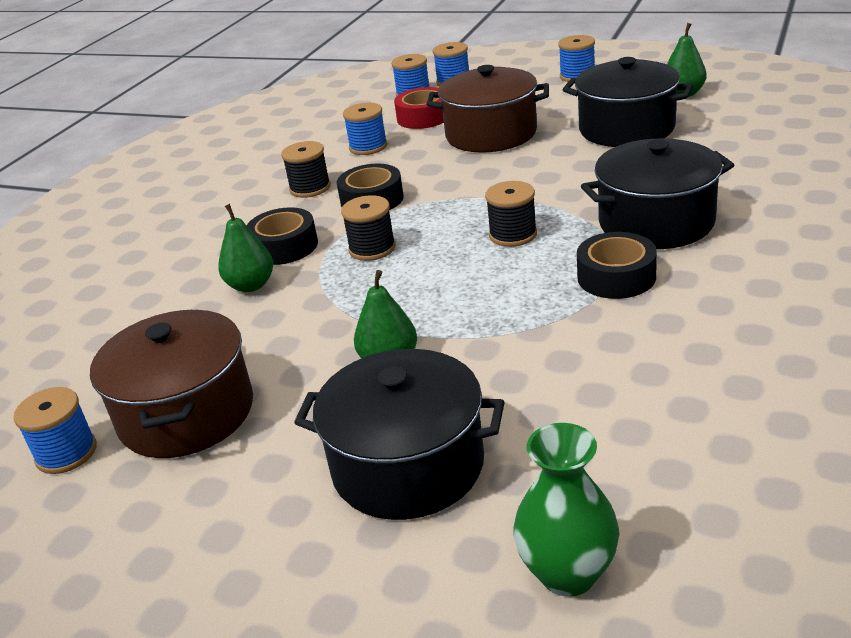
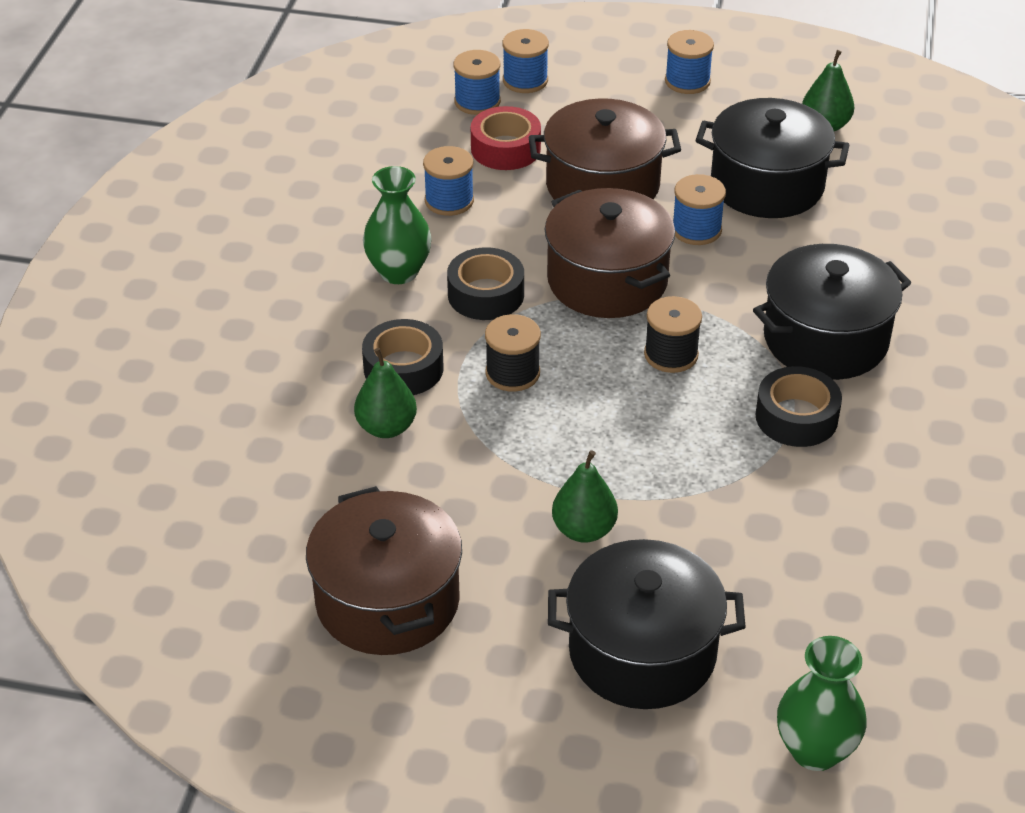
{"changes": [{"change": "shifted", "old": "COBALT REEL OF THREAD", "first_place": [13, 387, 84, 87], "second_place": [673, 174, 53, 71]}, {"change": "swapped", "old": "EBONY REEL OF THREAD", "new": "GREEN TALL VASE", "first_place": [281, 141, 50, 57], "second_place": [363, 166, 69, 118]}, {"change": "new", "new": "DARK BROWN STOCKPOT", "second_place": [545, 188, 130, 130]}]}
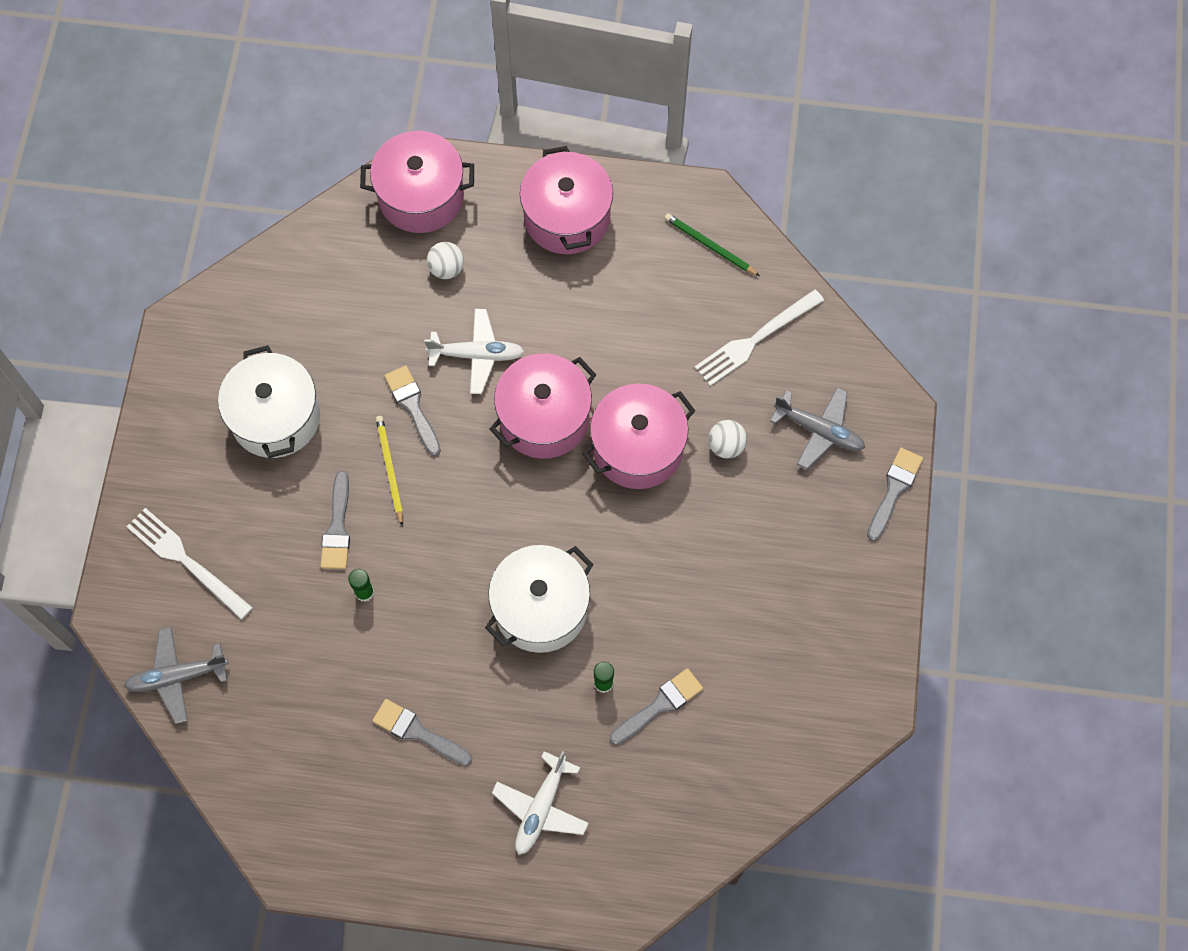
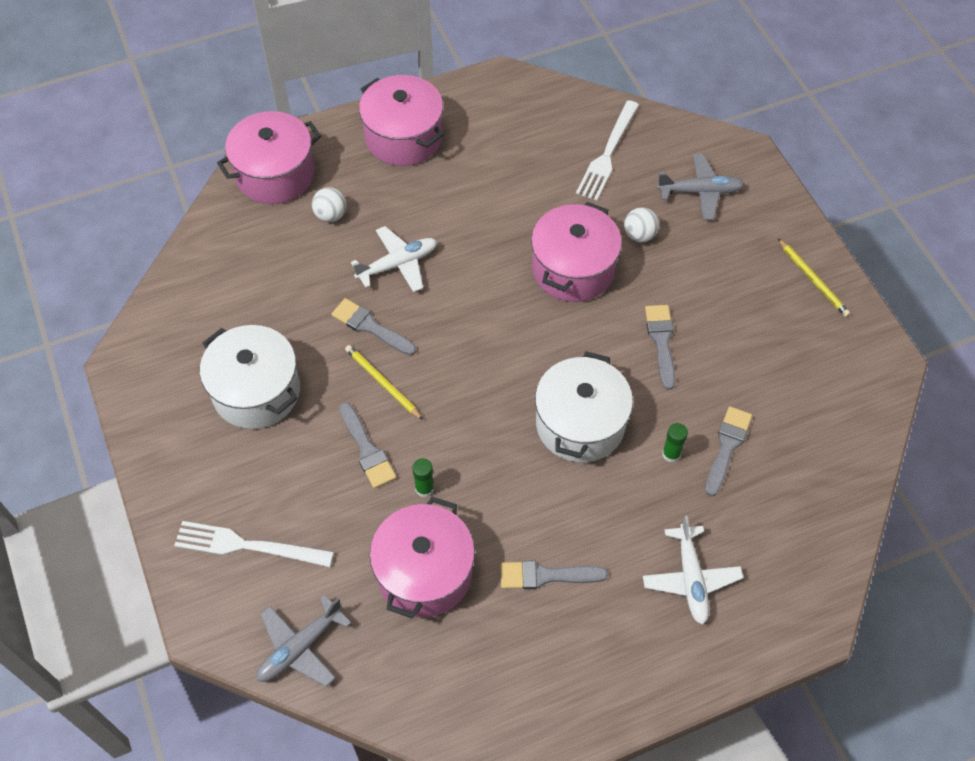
{"changes": [{"change": "shifted", "old": "ROSY STOCKPOT", "first_place": [490, 354, 106, 105], "second_place": [370, 497, 105, 122]}, {"change": "gone", "old": "GREEN WOODEN PENCIL", "first_place": [665, 213, 95, 63]}, {"change": "shifted", "old": "GRAY PAINT BRUSH", "first_place": [867, 448, 56, 93], "second_place": [645, 305, 30, 85]}, {"change": "new", "new": "GOLDEN WOODEN PENCIL", "second_place": [778, 239, 72, 78]}]}
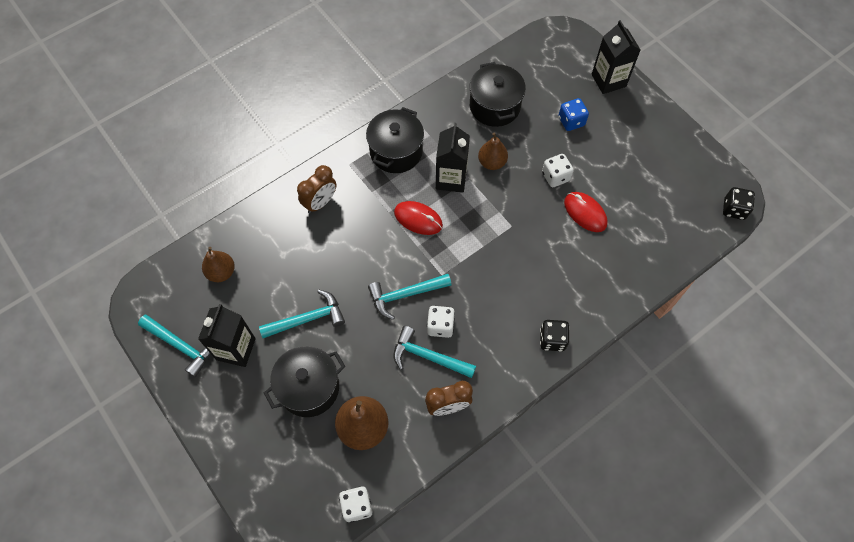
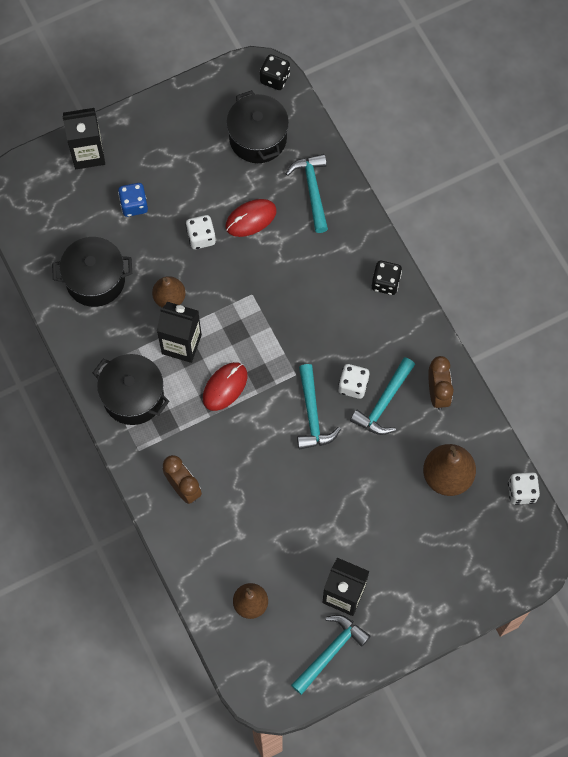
{"changes": [{"change": "shifted", "old": "AQUA CLAW HAMMER", "first_place": [259, 290, 86, 48], "second_place": [286, 154, 42, 79]}, {"change": "shifted", "old": "EBONY STOCKPOT", "first_place": [264, 346, 81, 71], "second_place": [226, 90, 63, 73]}]}
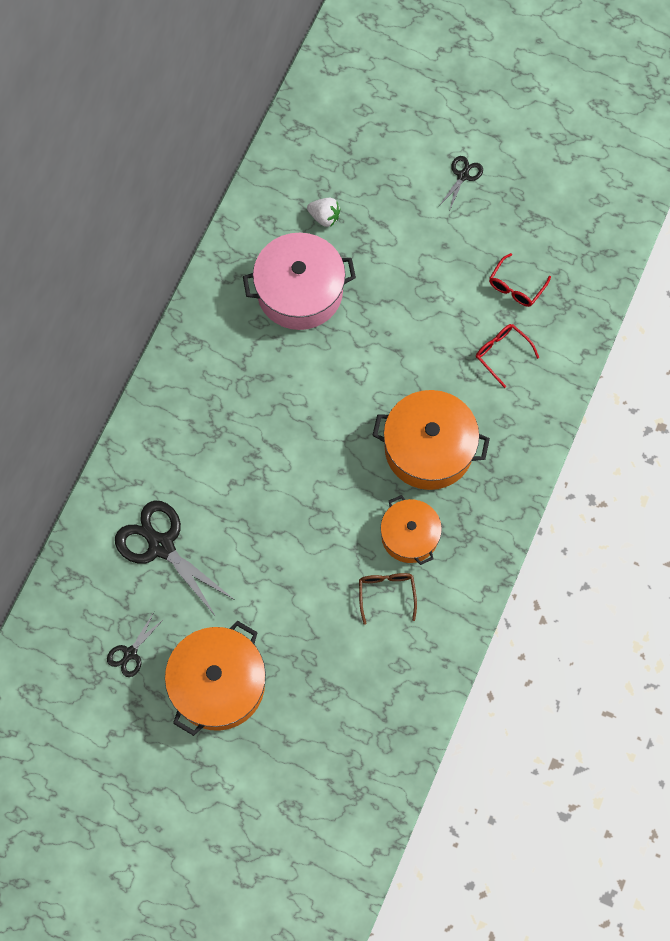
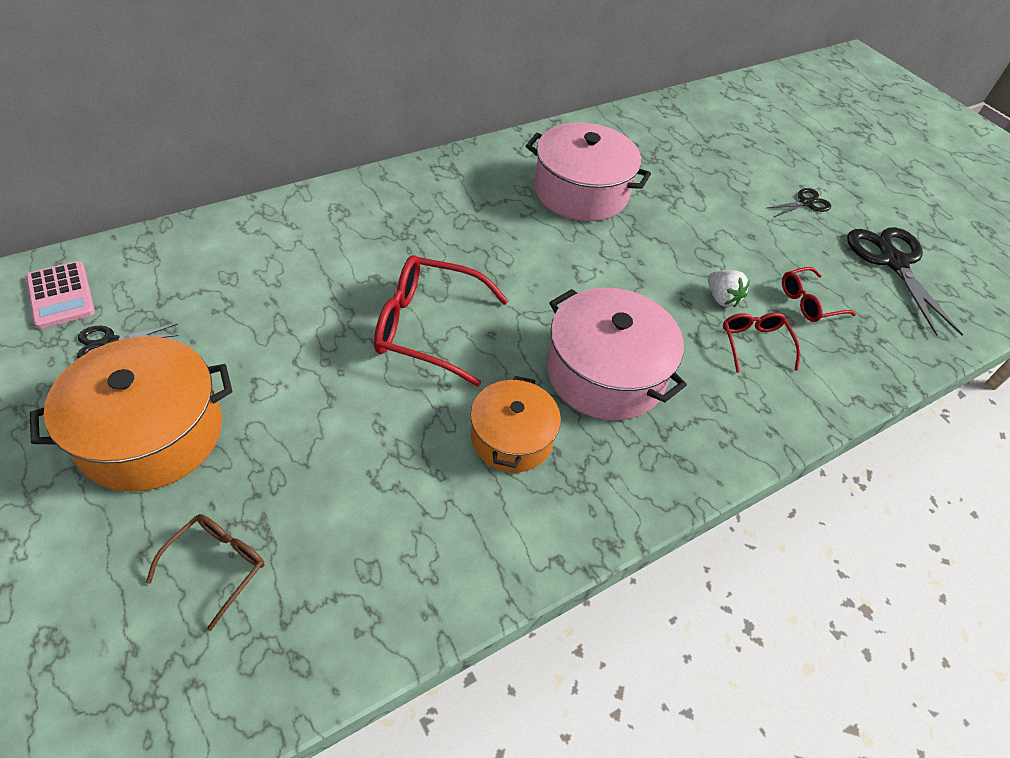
{"changes": [{"change": "shifted", "old": "EBONY SHEARS", "first_place": [115, 501, 120, 116], "second_place": [847, 227, 116, 109]}, {"change": "shifted", "old": "WHITE TOY STRAWBERRY", "first_place": [307, 198, 33, 29], "second_place": [708, 270, 42, 37]}, {"change": "shifted", "old": "DARK BROWN SPECTACLES", "first_place": [359, 573, 58, 52], "second_place": [146, 514, 119, 117]}, {"change": "repainted", "old": "ORANGE-COLOURED STOCKPOT", "new": "ROSY STOCKPOT", "first_place": [372, 390, 118, 100], "second_place": [547, 288, 140, 132]}, {"change": "new", "new": "ROSY POCKET CALCULATOR", "second_place": [26, 261, 69, 68]}, {"change": "new", "new": "RED SPECTACLES", "second_place": [374, 255, 135, 131]}]}
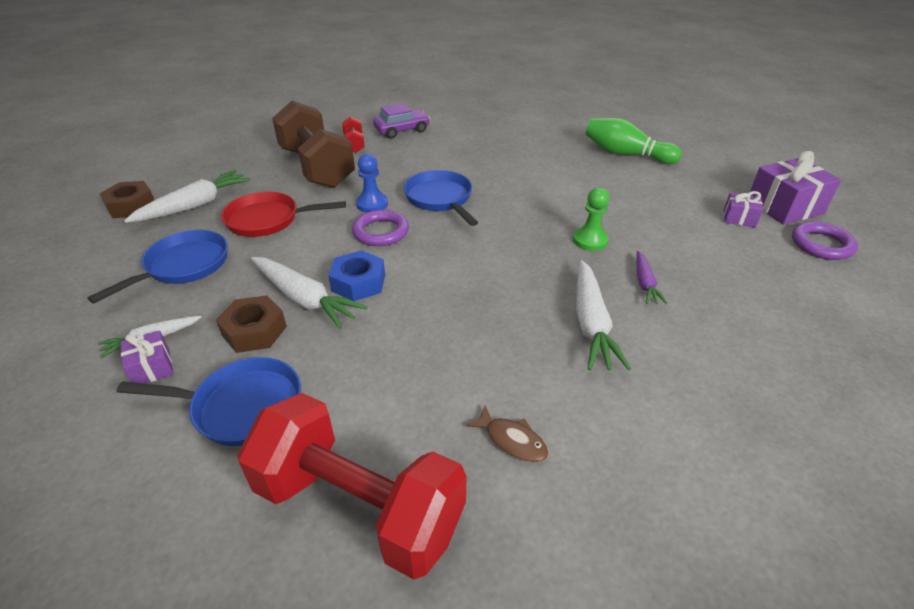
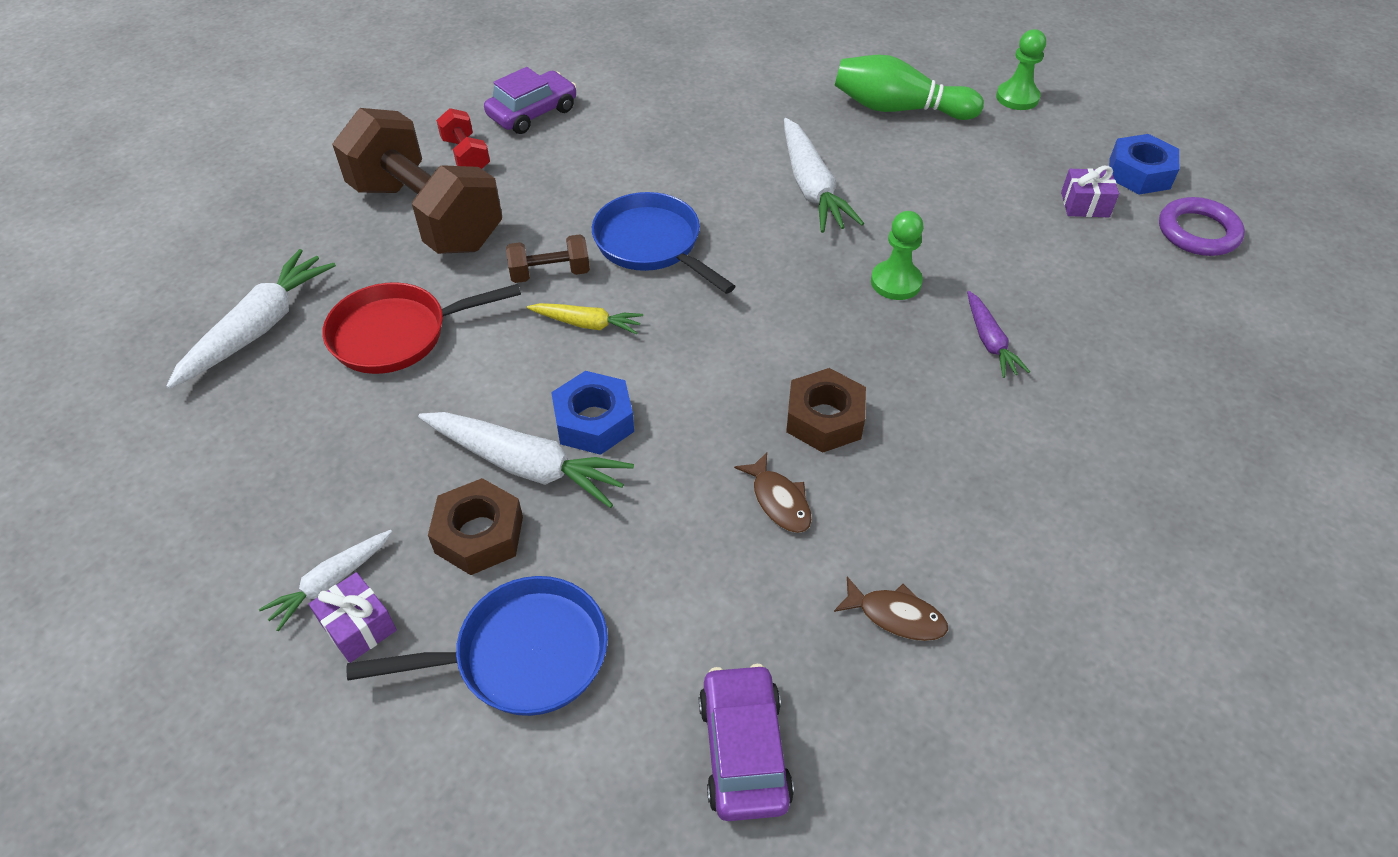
{"changes": [{"change": "gone", "old": "COBALT PAN", "first_place": [88, 230, 140, 73]}, {"change": "shifted", "old": "DARK BROWN HEXAGON NUT", "first_place": [100, 181, 54, 37], "second_place": [786, 368, 80, 85]}, {"change": "swapped", "old": "RED DUMBBELL", "new": "ROYAL PURPLE AUTOMOBILE", "first_place": [238, 393, 229, 187], "second_place": [699, 664, 95, 157]}, {"change": "swapped", "old": "ROYAL PURPLE TORUS", "new": "GOLDEN CARROT", "first_place": [352, 210, 57, 36], "second_place": [527, 303, 116, 31]}, {"change": "swapped", "old": "COBALT GAME PAWN", "new": "DARK BROWN DUMBBELL", "first_place": [356, 154, 32, 59], "second_place": [506, 234, 84, 49]}, {"change": "shifted", "old": "WHITE CARROT", "first_place": [576, 260, 55, 111], "second_place": [784, 118, 80, 115]}, {"change": "swapped", "old": "ROYAL PURPLE WRAPPED GIFT", "new": "COBALT HEXAGON NUT", "first_place": [750, 151, 91, 74], "second_place": [1109, 134, 70, 60]}, {"change": "new", "new": "DARK BROWN TOY FISH", "second_place": [734, 452, 78, 81]}, {"change": "new", "new": "GREEN GAME PAWN", "second_place": [996, 29, 50, 81]}]}
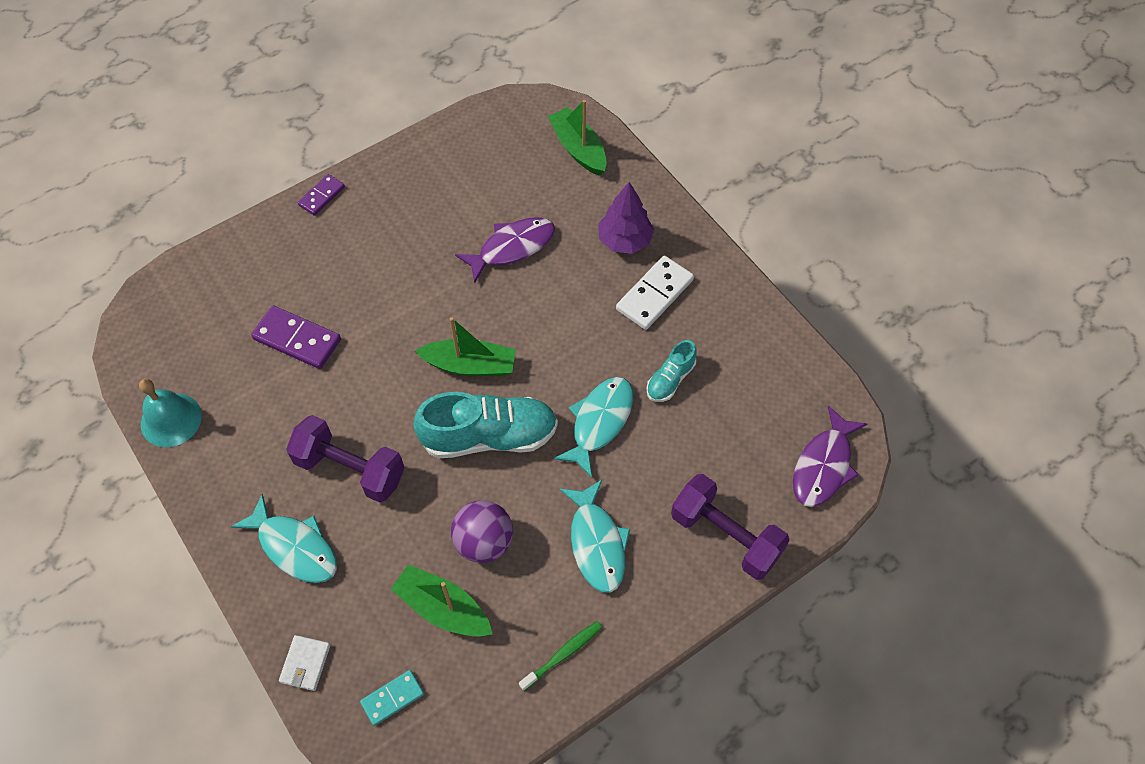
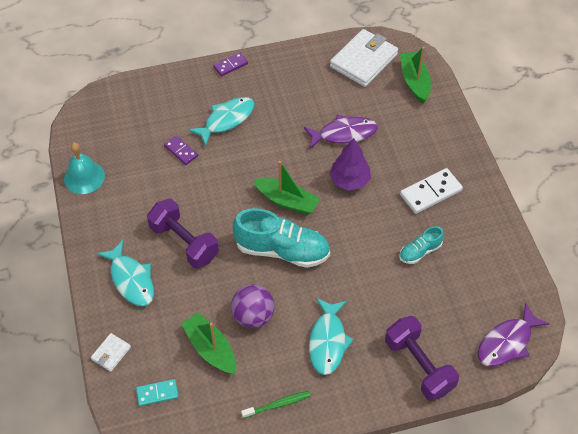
{"changes": [{"change": "scaled", "old": "ROYAL PURPLE DOMINO", "first_place": [251, 306, 90, 63], "second_place": [164, 135, 34, 30], "factor": 0.61}, {"change": "shifted", "old": "AQUA TOY FISH", "first_place": [554, 377, 79, 100], "second_place": [188, 97, 66, 49]}, {"change": "shifted", "old": "ROYAL PURPLE TREE", "first_place": [598, 182, 56, 72], "second_place": [329, 138, 42, 53]}, {"change": "new", "new": "WHITE WALLET", "second_place": [330, 29, 68, 58]}]}
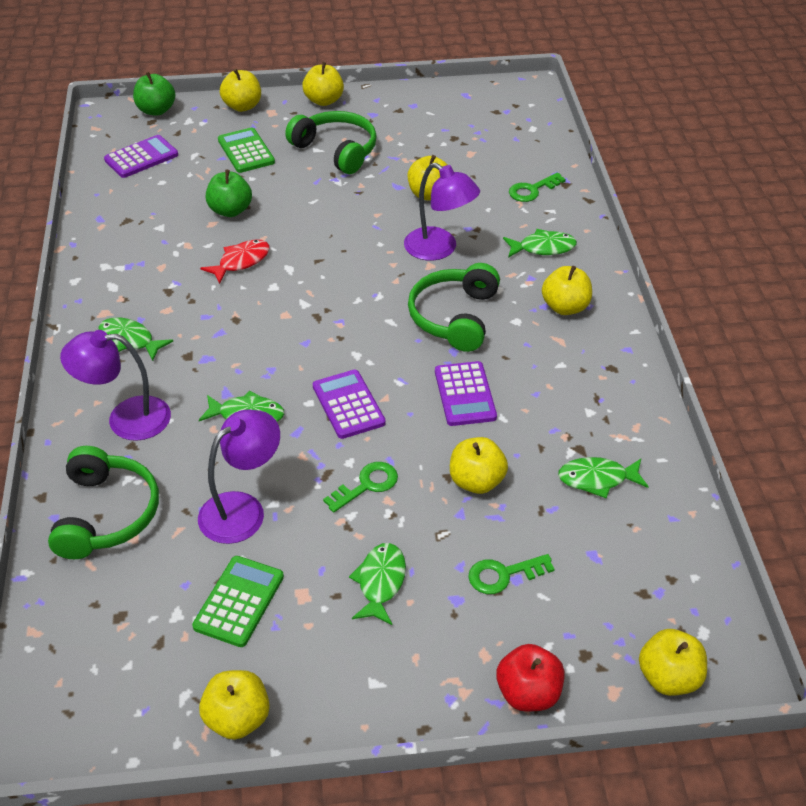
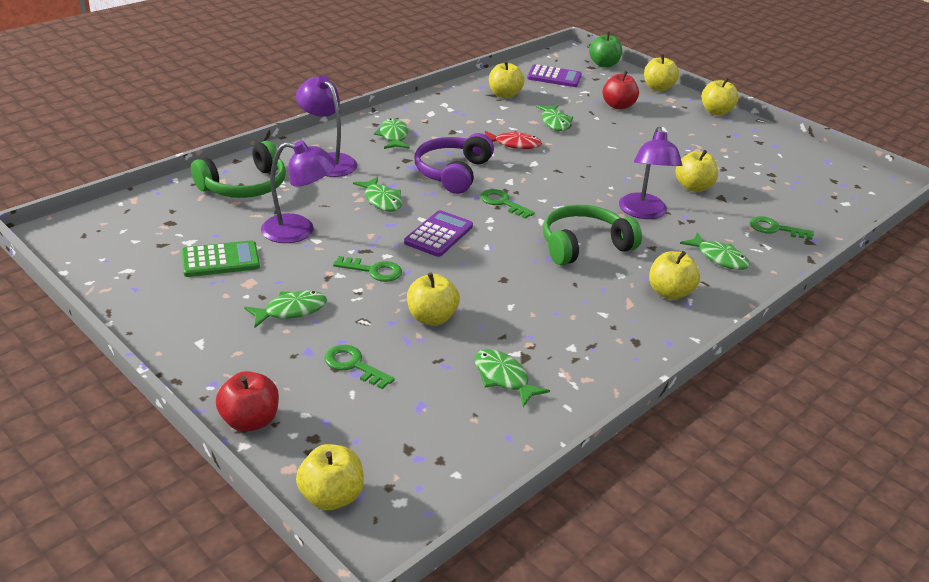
{"changes": [{"change": "shifted", "old": "GOLDEN APPLE FRUIT", "first_place": [199, 670, 71, 70], "second_place": [489, 61, 36, 38]}, {"change": "swapped", "old": "GREEN APPLE FRUIT", "new": "GREEN TOY FISH", "first_place": [206, 170, 46, 47], "second_place": [536, 105, 37, 26]}, {"change": "swapped", "old": "GREEN POCKET CALCULATOR", "new": "RED APPLE FRUIT", "first_place": [218, 127, 57, 46], "second_place": [602, 71, 37, 39]}, {"change": "gone", "old": "GREEN OVER-EAR HEADPHONES", "first_place": [285, 111, 92, 63]}, {"change": "gone", "old": "ROYAL PURPLE POCKET CALCULATOR", "first_place": [435, 361, 62, 65]}, {"change": "new", "new": "ROYAL PURPLE OVER-EAR HEADPHONES", "second_place": [415, 133, 79, 61]}, {"change": "new", "new": "GREEN LATCHKEY", "second_place": [480, 189, 55, 30]}]}
